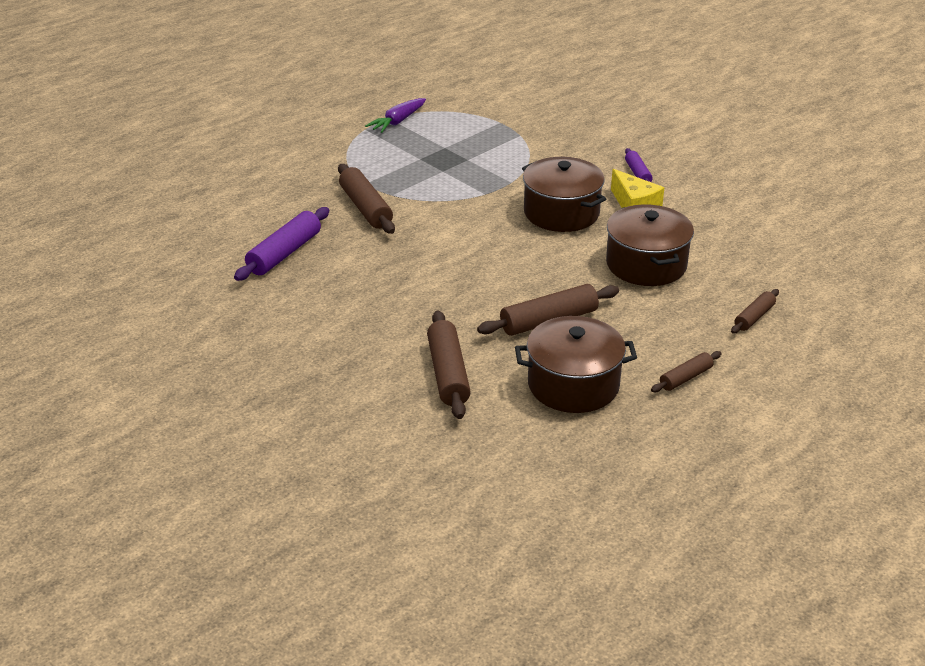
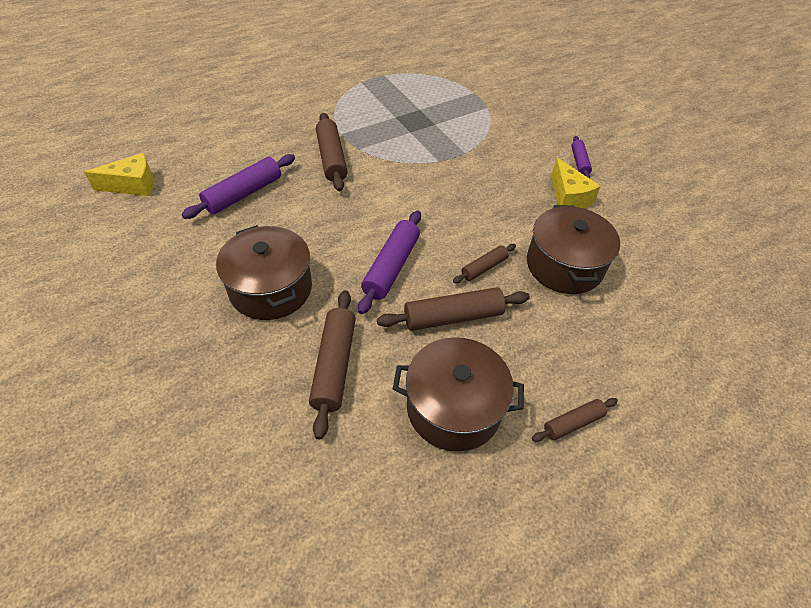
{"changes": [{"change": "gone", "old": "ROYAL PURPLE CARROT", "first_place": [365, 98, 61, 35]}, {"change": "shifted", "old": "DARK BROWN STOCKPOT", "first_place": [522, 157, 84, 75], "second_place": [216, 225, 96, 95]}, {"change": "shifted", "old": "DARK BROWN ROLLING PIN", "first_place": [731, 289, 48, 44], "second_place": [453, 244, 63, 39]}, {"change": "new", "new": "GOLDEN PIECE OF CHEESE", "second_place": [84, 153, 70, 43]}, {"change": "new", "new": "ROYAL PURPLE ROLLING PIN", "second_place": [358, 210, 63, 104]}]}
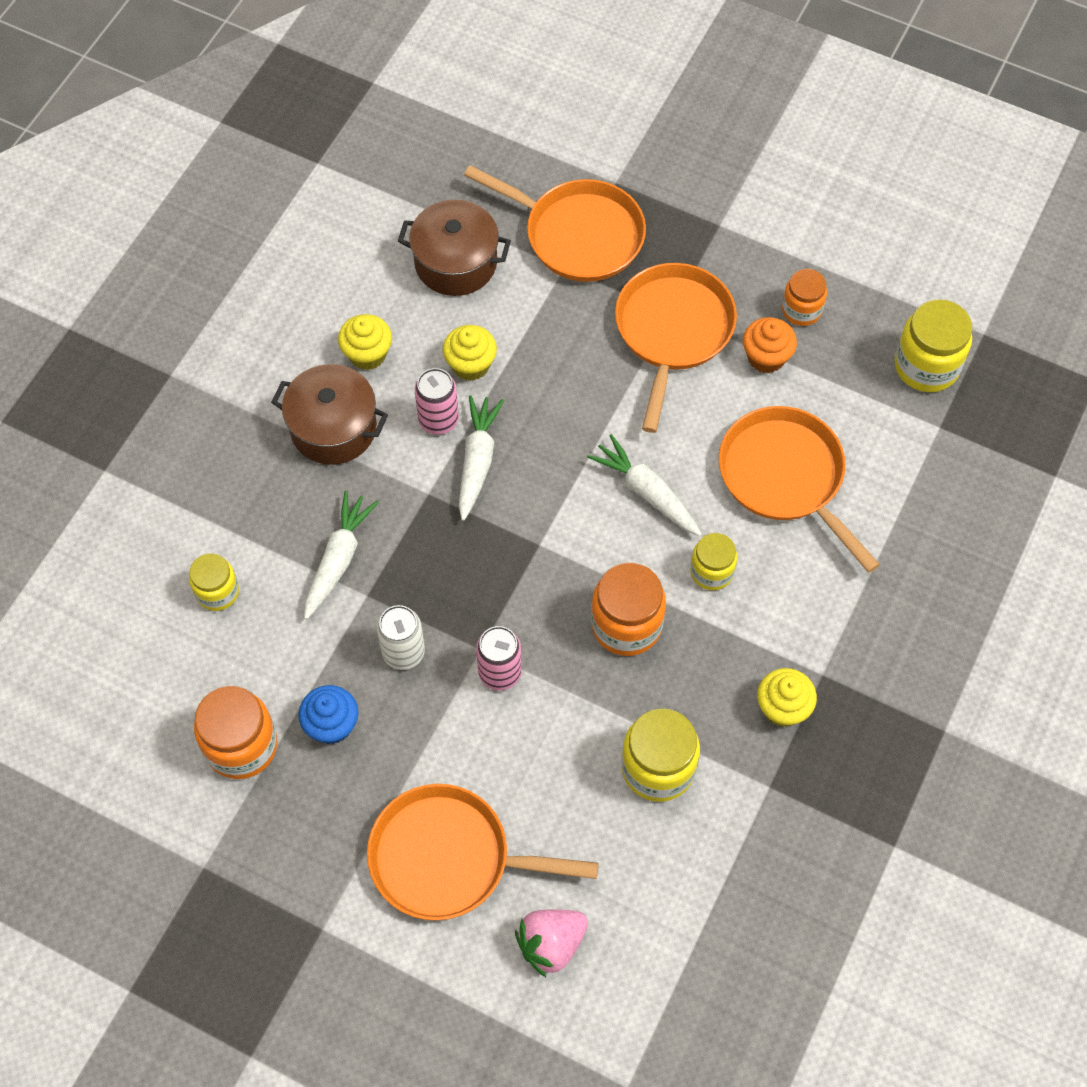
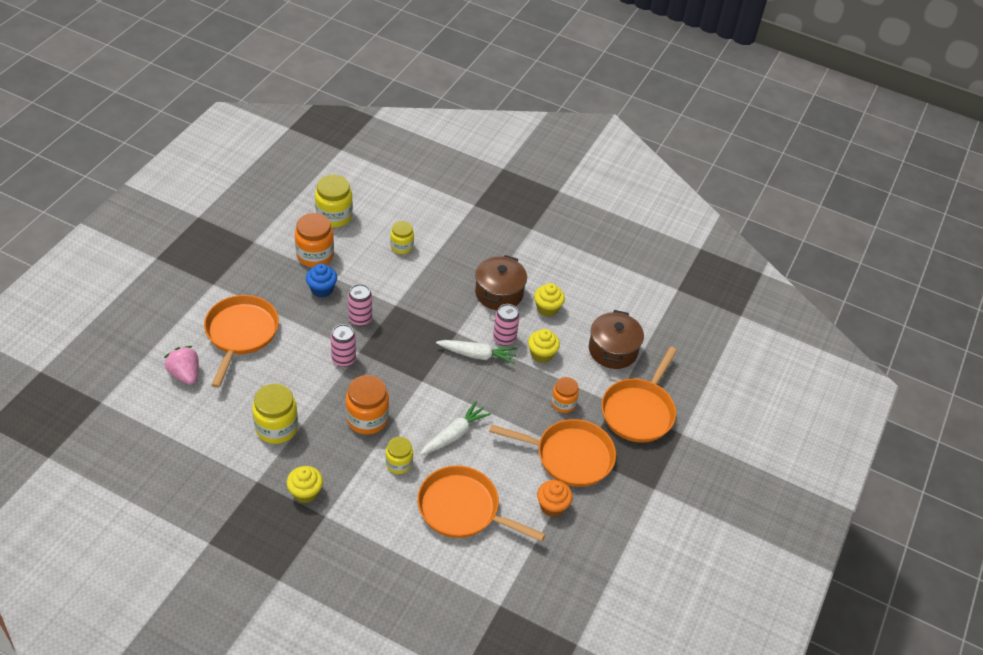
{"changes": [{"change": "gone", "old": "WHITE CARROT", "first_place": [304, 491, 75, 129]}, {"change": "repainted", "old": "WHITE TIN", "new": "ROSY TIN", "first_place": [377, 605, 48, 65], "second_place": [348, 284, 24, 42]}, {"change": "rotated", "old": "ORANGE-COLOURED PAN", "first_place": [719, 406, 161, 167], "second_place": [417, 465, 129, 77], "degrees": -120}, {"change": "shifted", "old": "ORANGE-COLOURED JAM JAR", "first_place": [782, 269, 45, 57], "second_place": [551, 377, 28, 36]}, {"change": "shifted", "old": "GOLDEN JAM JAR", "first_place": [894, 299, 78, 93], "second_place": [315, 175, 38, 52]}]}
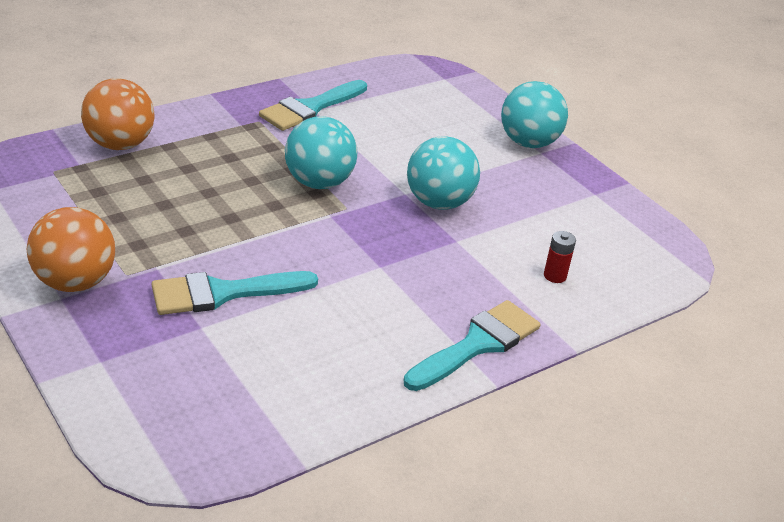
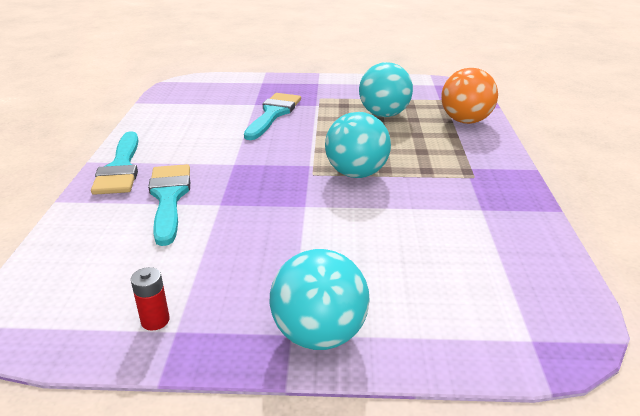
{"changes": [{"change": "gone", "old": "ORANGE-COLOURED SPHERE", "first_place": [27, 207, 88, 85]}, {"change": "shifted", "old": "AQUA PAINT BRUSH", "first_place": [259, 80, 108, 51], "second_place": [148, 164, 42, 82]}, {"change": "shifted", "old": "AQUA SPHERE", "first_place": [407, 136, 73, 74], "second_place": [359, 62, 54, 55]}, {"change": "shifted", "old": "RED BATTERY", "first_place": [544, 231, 32, 52], "second_place": [131, 267, 39, 64]}]}
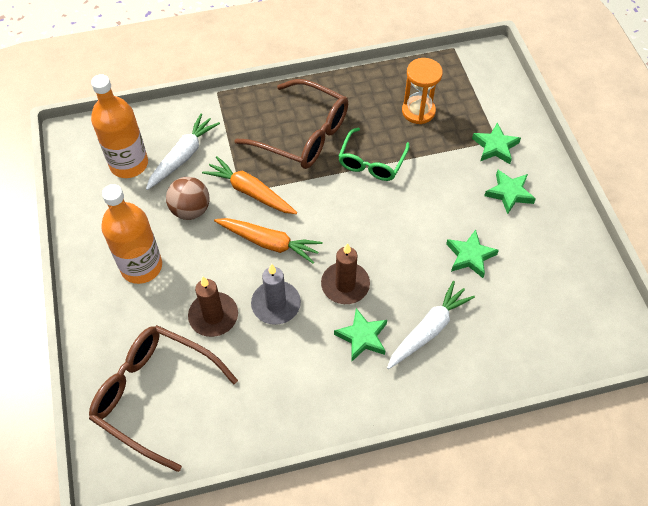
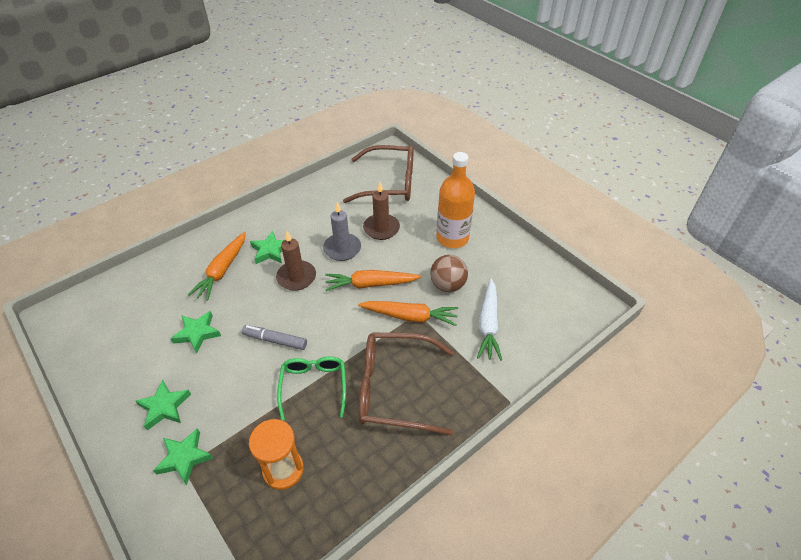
{"changes": [{"change": "gone", "old": "ORANGE-COLOURED FLASK", "first_place": [91, 74, 57, 104]}, {"change": "repainted", "old": "WHITE CARROT", "new": "ORANGE-COLOURED CARROT", "first_place": [387, 281, 88, 88], "second_place": [188, 232, 58, 69]}, {"change": "new", "new": "GRAY MARKER PEN", "second_place": [242, 325, 65, 25]}]}
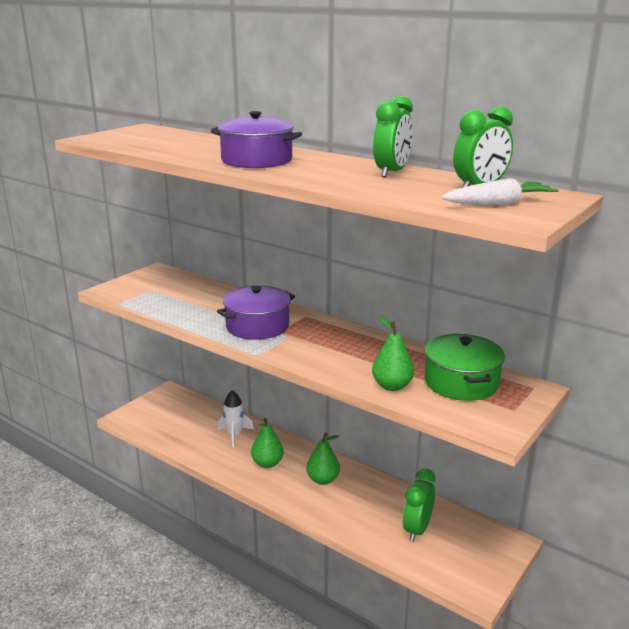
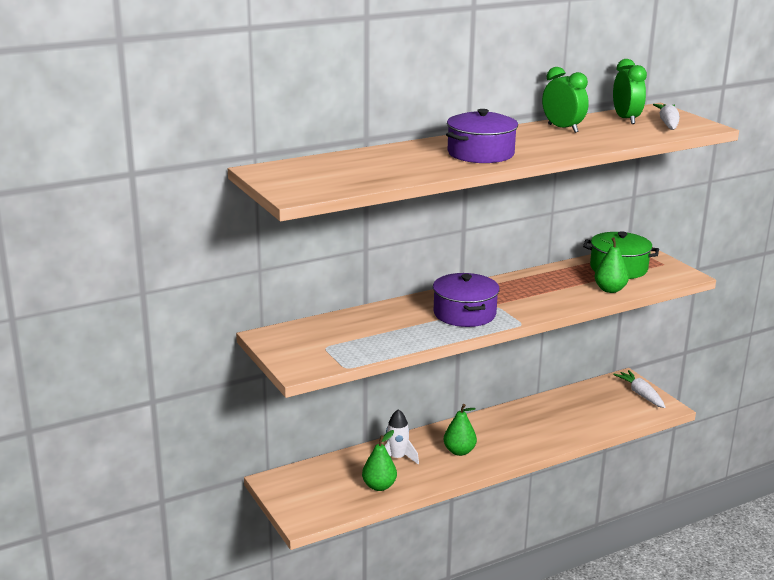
{"changes": [{"change": "shifted", "old": "GREEN PEAR", "first_place": [306, 433, 34, 52], "second_place": [362, 430, 35, 61]}, {"change": "gone", "old": "GREEN BEDSIDE CLOCK", "first_place": [403, 468, 33, 74]}, {"change": "new", "new": "WHITE CARROT", "second_place": [613, 370, 52, 38]}]}
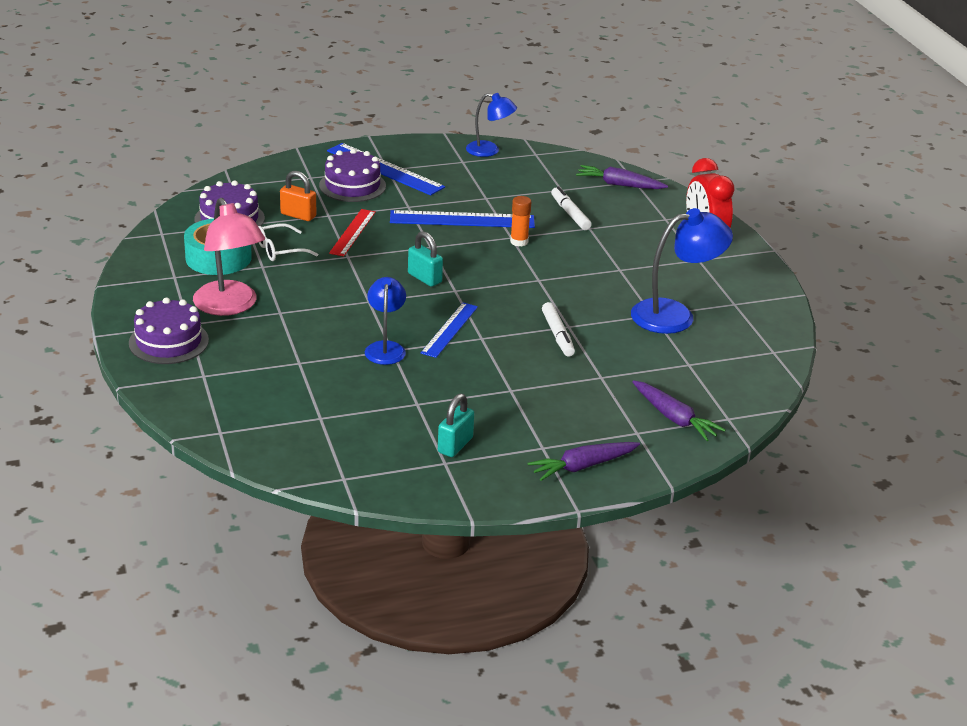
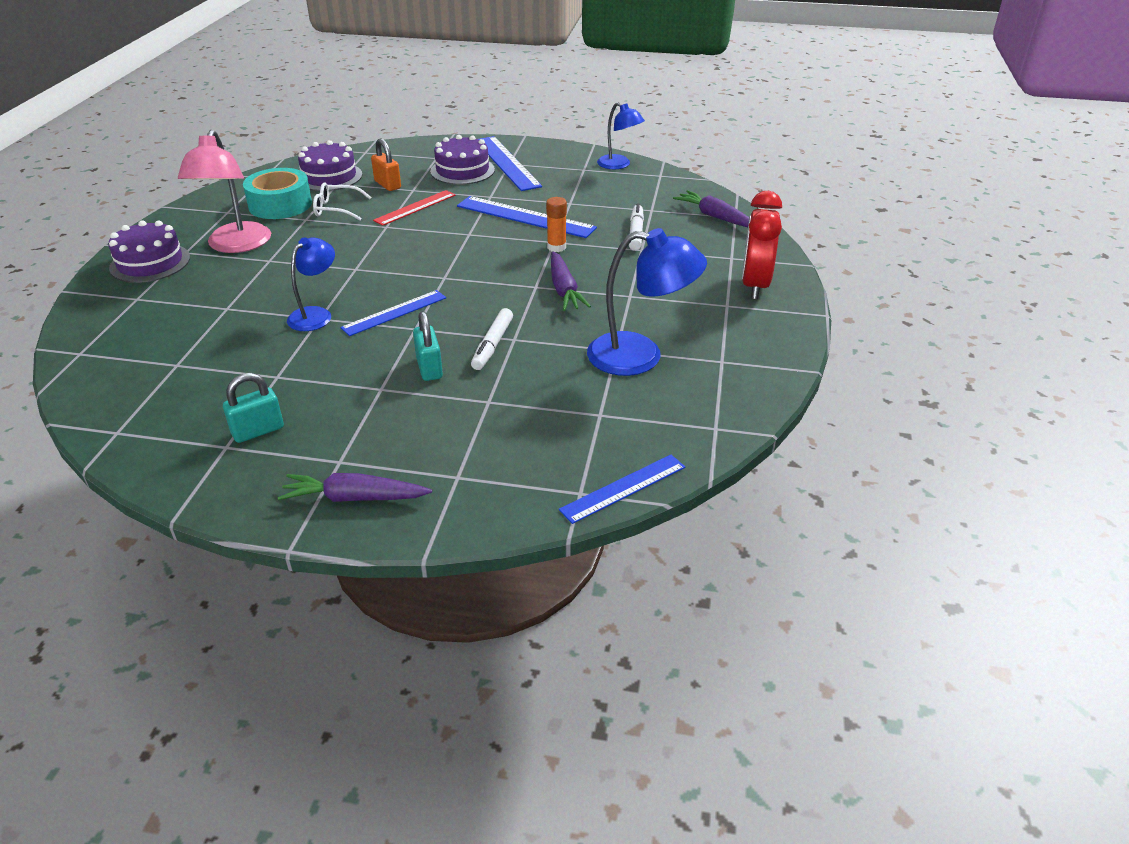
{"changes": [{"change": "shifted", "old": "AQUA LOCK", "first_place": [408, 231, 35, 56], "second_place": [413, 311, 30, 70]}, {"change": "shifted", "old": "ROYAL PURPLE CARROT", "first_place": [632, 380, 94, 61], "second_place": [551, 252, 40, 59]}, {"change": "new", "new": "COBALT RULER", "second_place": [559, 455, 126, 69]}]}
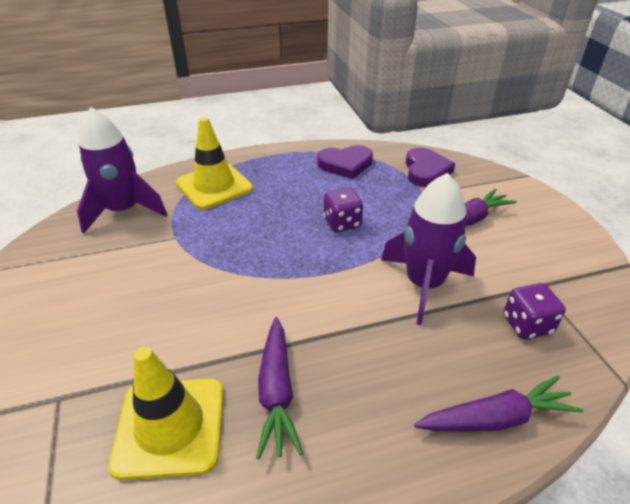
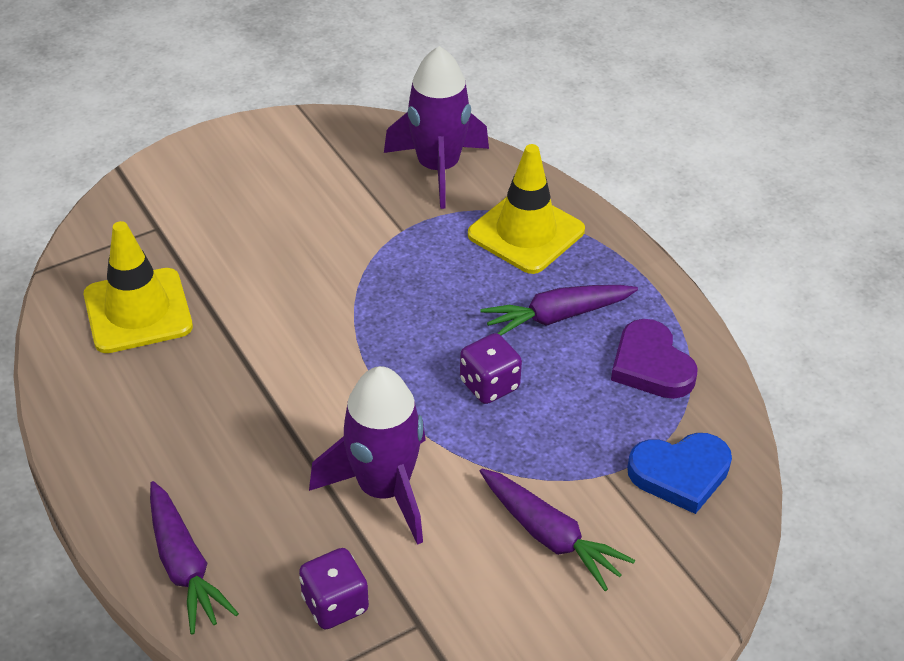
{"changes": [{"change": "shifted", "old": "ROYAL PURPLE CARROT", "first_place": [256, 317, 47, 142], "second_place": [480, 285, 158, 50]}, {"change": "repainted", "old": "ROYAL PURPLE LOVE HEART", "new": "COBALT LOVE HEART", "first_place": [406, 147, 49, 40], "second_place": [627, 433, 105, 81]}]}
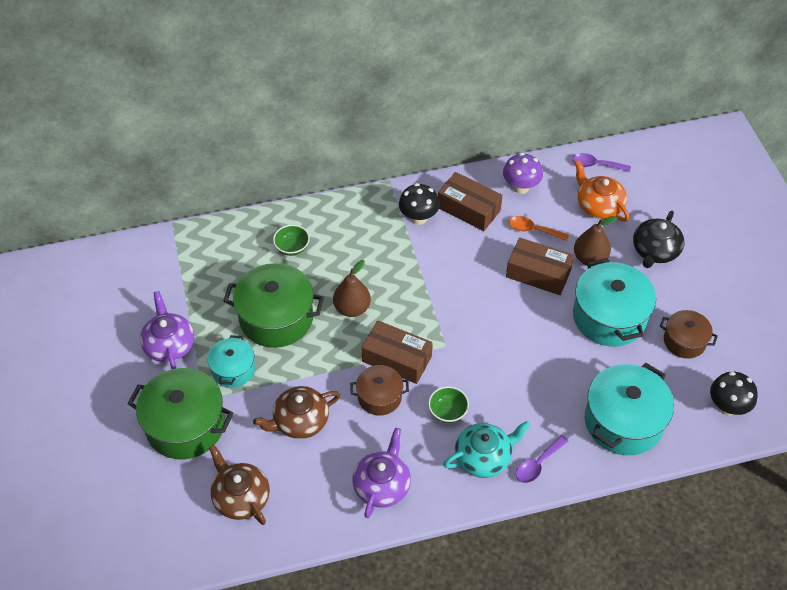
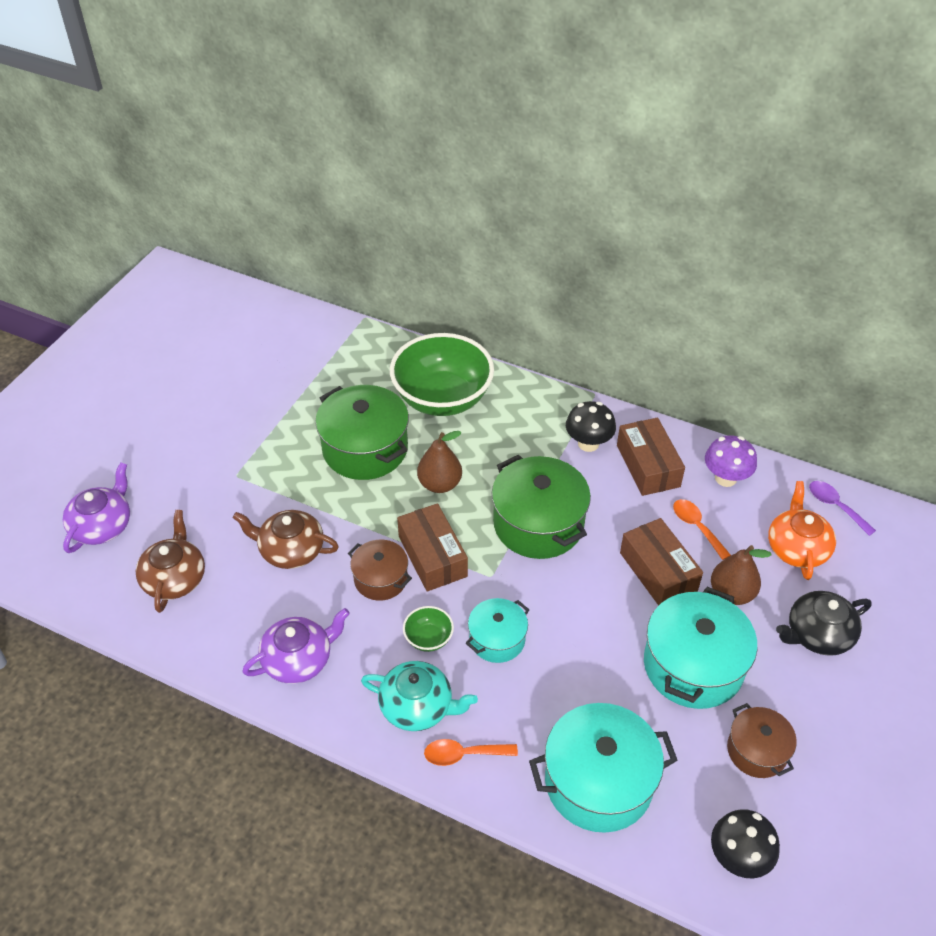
{"changes": [{"change": "shifted", "old": "GREEN STOCKPOT", "first_place": [127, 368, 107, 91], "second_place": [492, 455, 99, 104]}, {"change": "shifted", "old": "ROYAL PURPLE TEA POT", "first_place": [140, 291, 54, 78], "second_place": [63, 462, 67, 91]}, {"change": "shifted", "old": "AQUA STOCKPOT", "first_place": [208, 335, 47, 53], "second_place": [466, 598, 63, 65]}, {"change": "scaled", "old": "GREEN SERVING BOWL", "first_place": [273, 225, 37, 31], "second_place": [390, 333, 104, 83], "factor": 2.42}, {"change": "repainted", "old": "ROYAL PURPLE TEASPOON", "new": "ORANGE-COLOURED TEASPOON", "first_place": [516, 435, 52, 48], "second_place": [424, 739, 94, 27]}]}
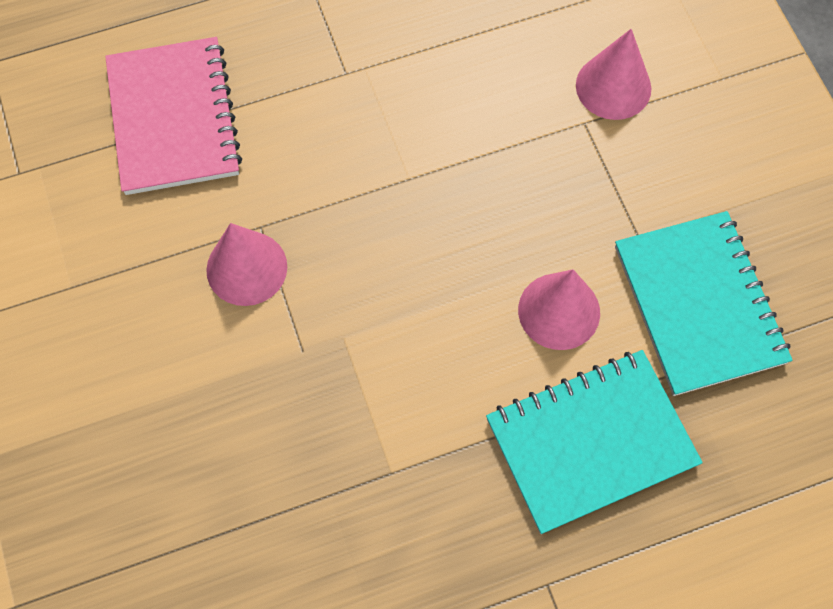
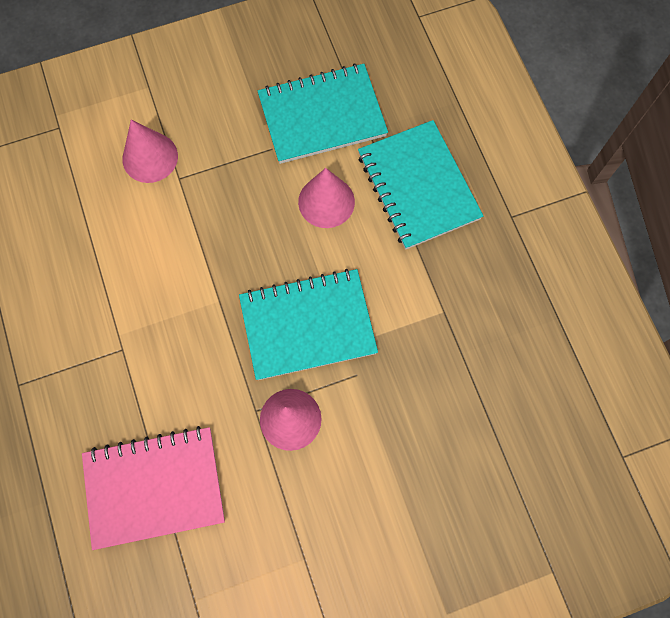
{"changes": [{"change": "new", "new": "AQUA EXERCISE BOOK", "second_place": [239, 269, 139, 111]}]}
